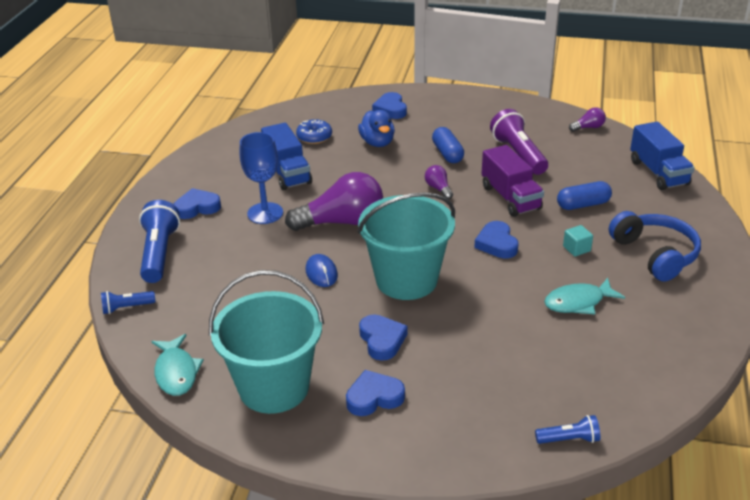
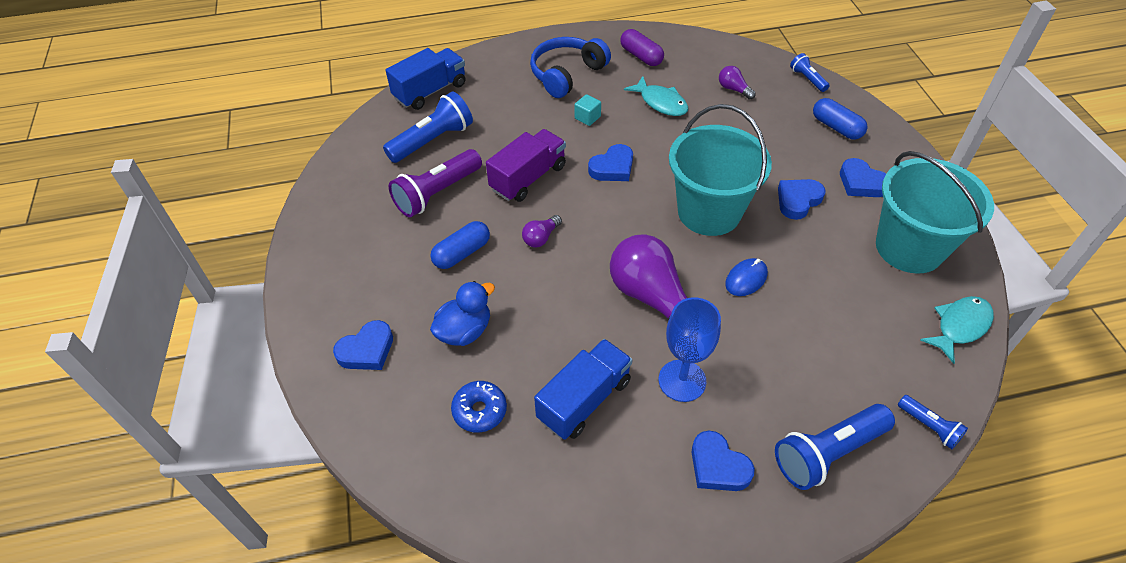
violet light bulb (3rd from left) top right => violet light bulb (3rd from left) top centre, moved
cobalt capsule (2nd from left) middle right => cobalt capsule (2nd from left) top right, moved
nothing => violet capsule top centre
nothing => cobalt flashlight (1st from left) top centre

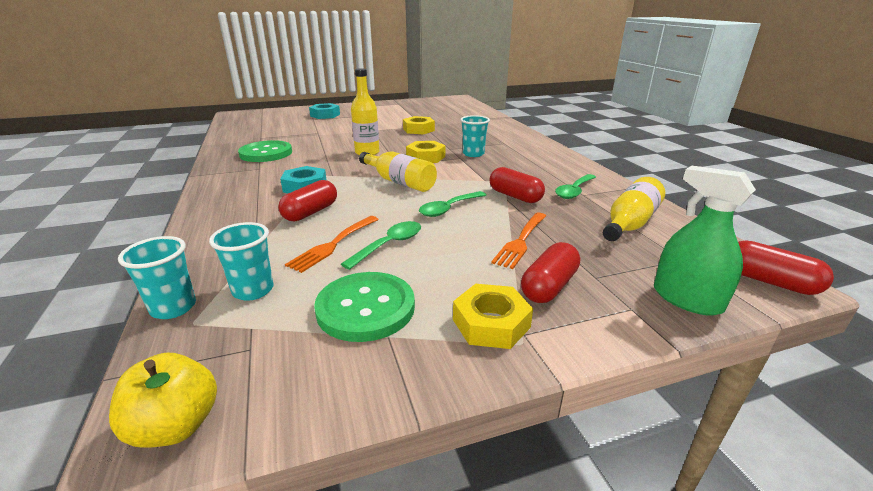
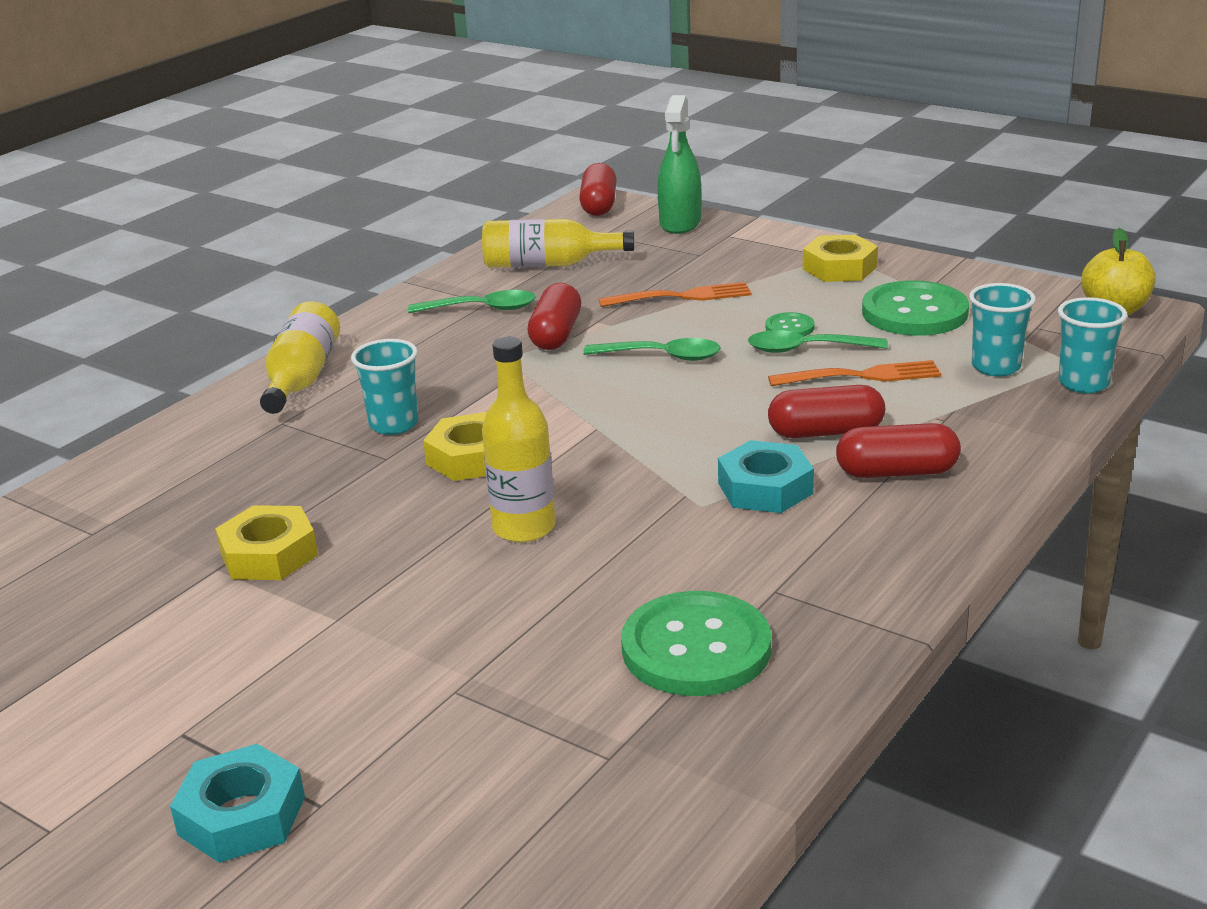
golden drink bottle (2nd from left in the first image) centre => golden drink bottle (1st from left) middle left, moved
scarlet capsule (3rd from left in the first image) centre => scarlet capsule (4th from left) middle right, moved
nothing => emerald button (2nd from left) centre

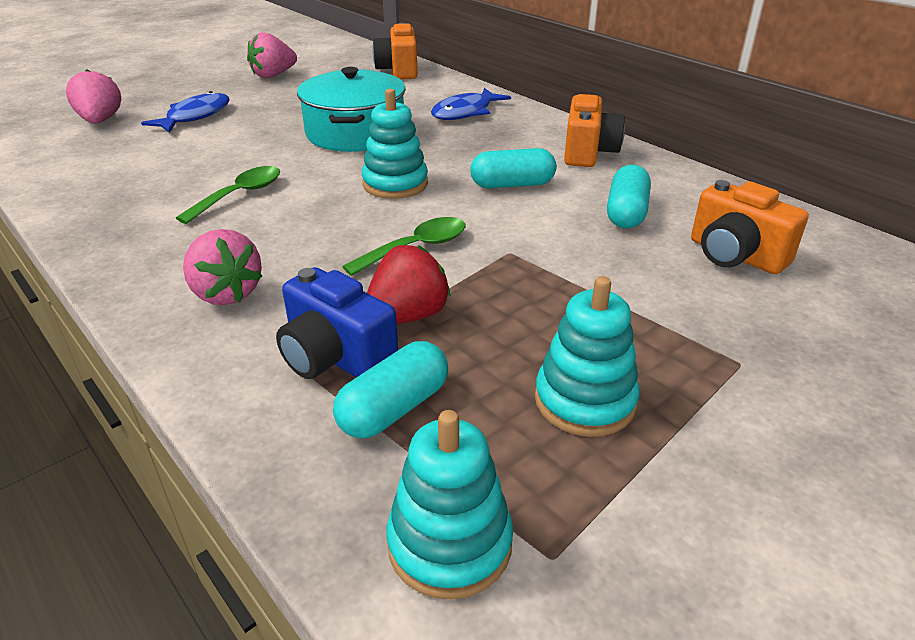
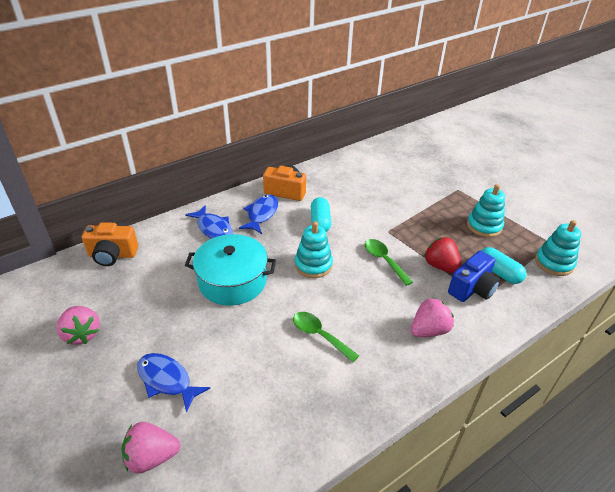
turquoise capsule (3rd from left) top right => nothing
orange-coloured photo camera (3rd from left) middle right => nothing
nothing => cobalt fish figure (3rd from left) centre

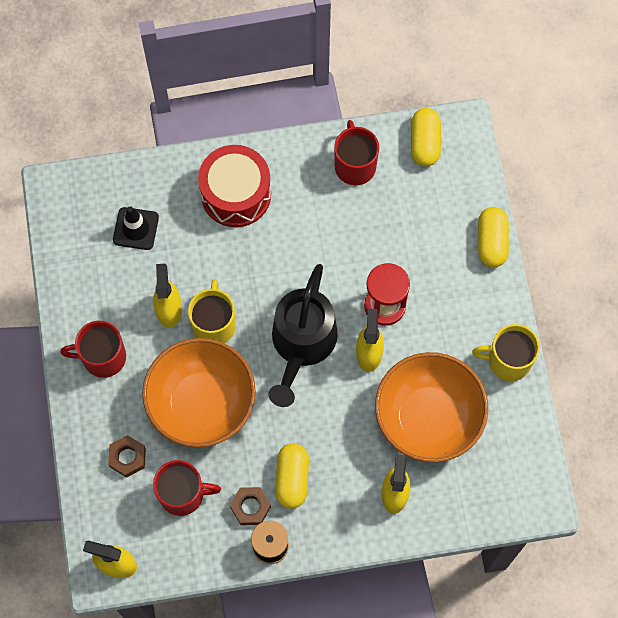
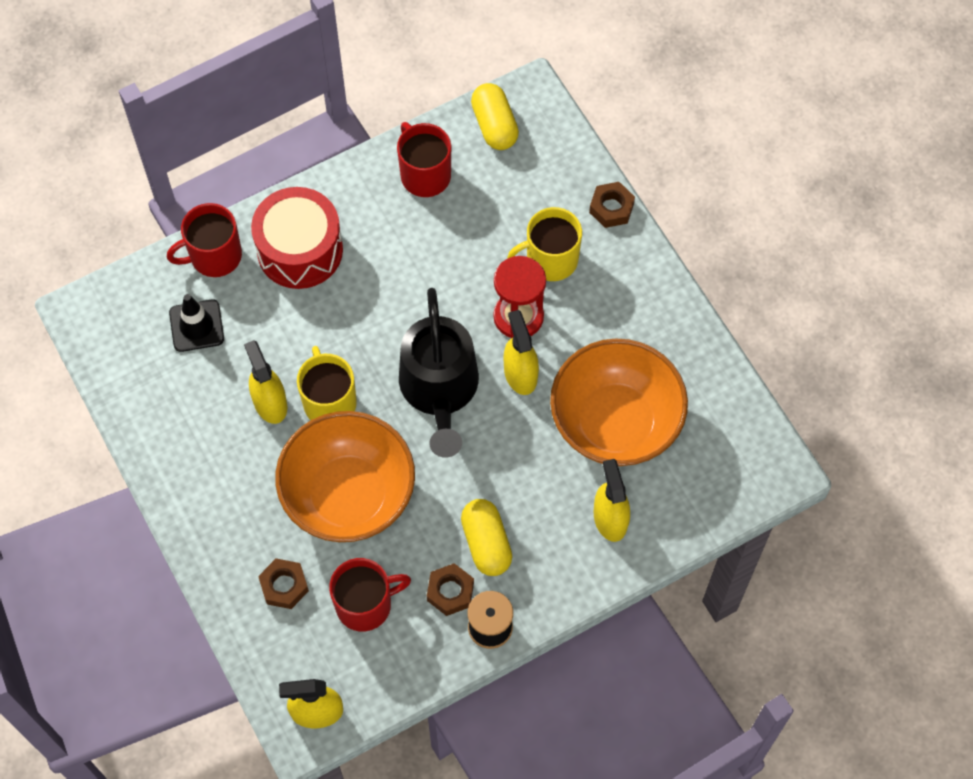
golden capsule (3rd from left) middle right => russet hexagon nut (3rd from left) top centre
scarlet mug (1st from left) middle left => scarlet mug (1st from left) top left, moved
golden mug (2nd from left) middle right => golden mug (2nd from left) top centre, moved

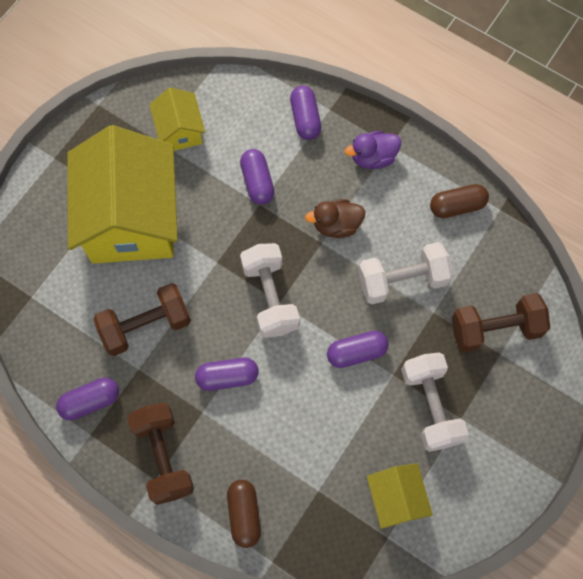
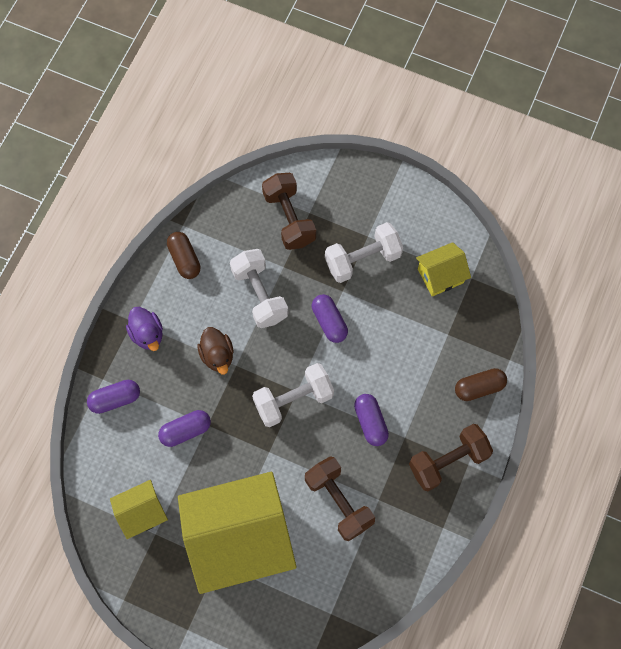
violet capsule (1st from left) bottom left => nothing

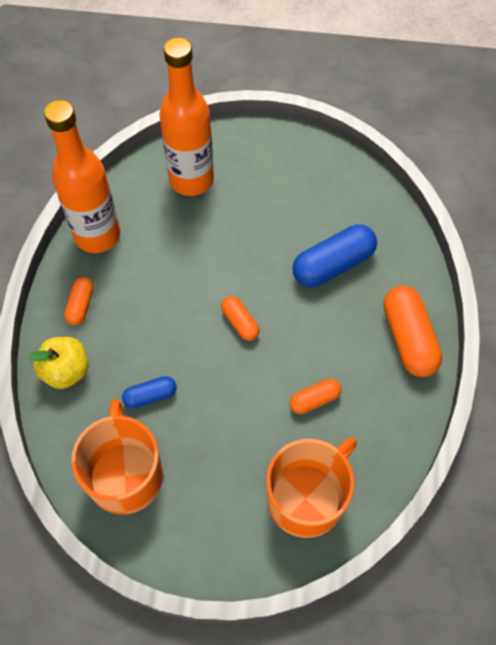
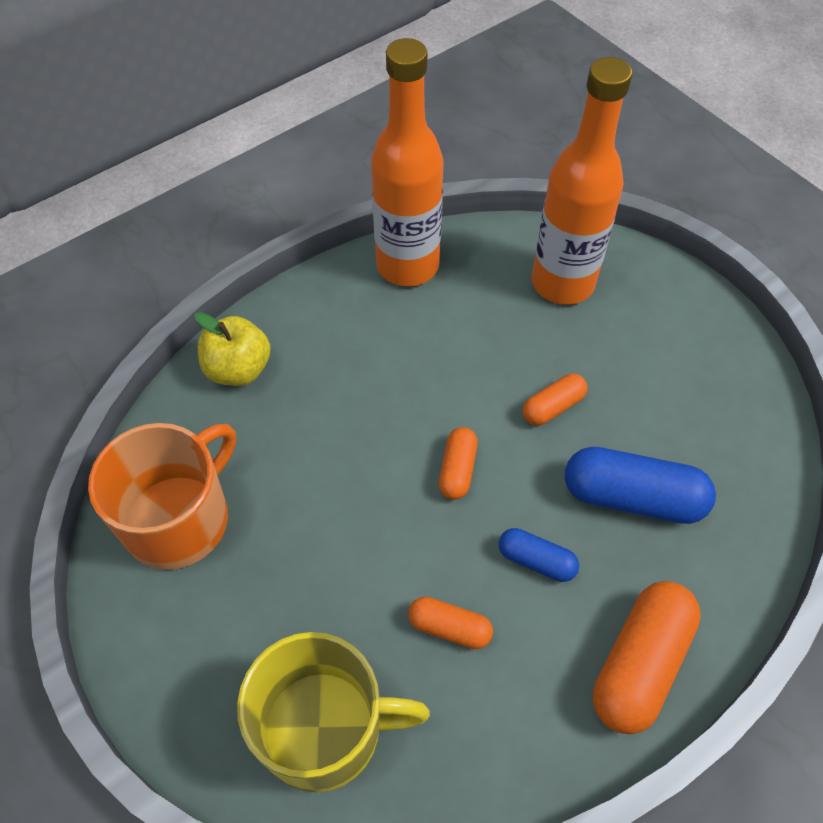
orange-coloured capsule (1st from left in the first image) middle left => orange-coloured capsule (3rd from left) middle right, moved
cobalt capsule (1st from left) middle left => cobalt capsule (1st from left) bottom centre, moved
orange-coloured mug (2nd from left) bottom centre => golden mug bottom centre

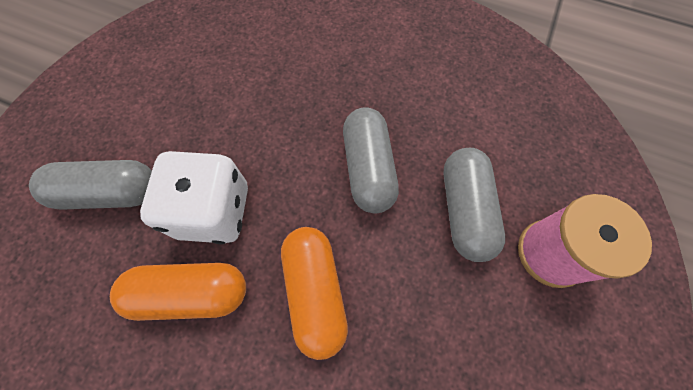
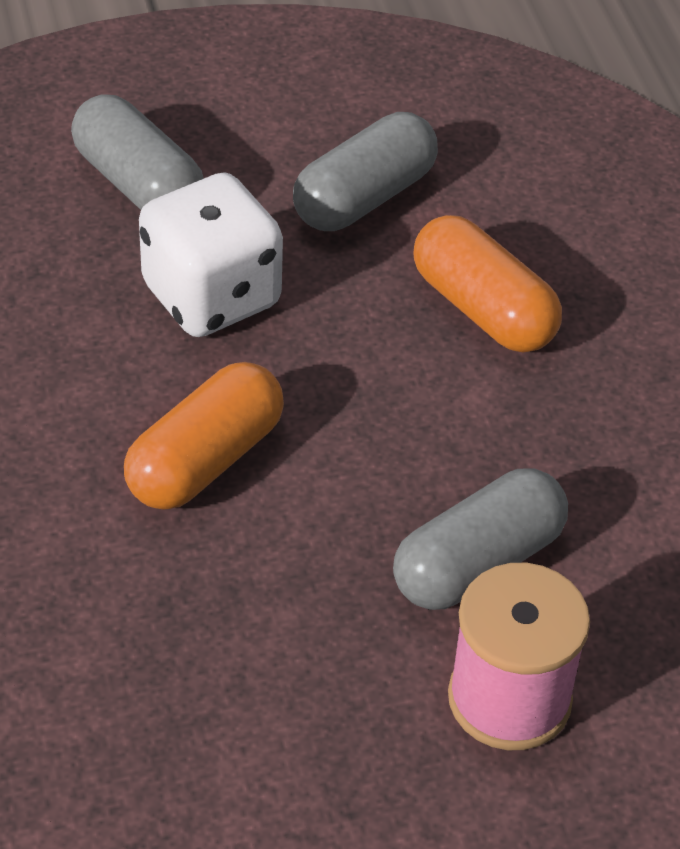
gray capsule (2nd from left) centre => gray capsule (2nd from left) top centre, moved
orange-coloured capsule (1st from left in the first image) bottom left => orange-coloured capsule (2nd from left) middle right, moved

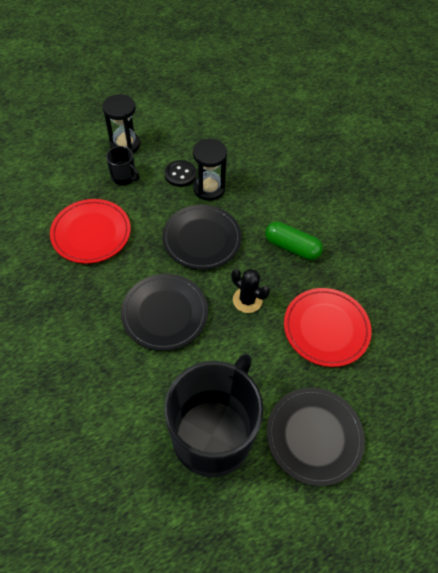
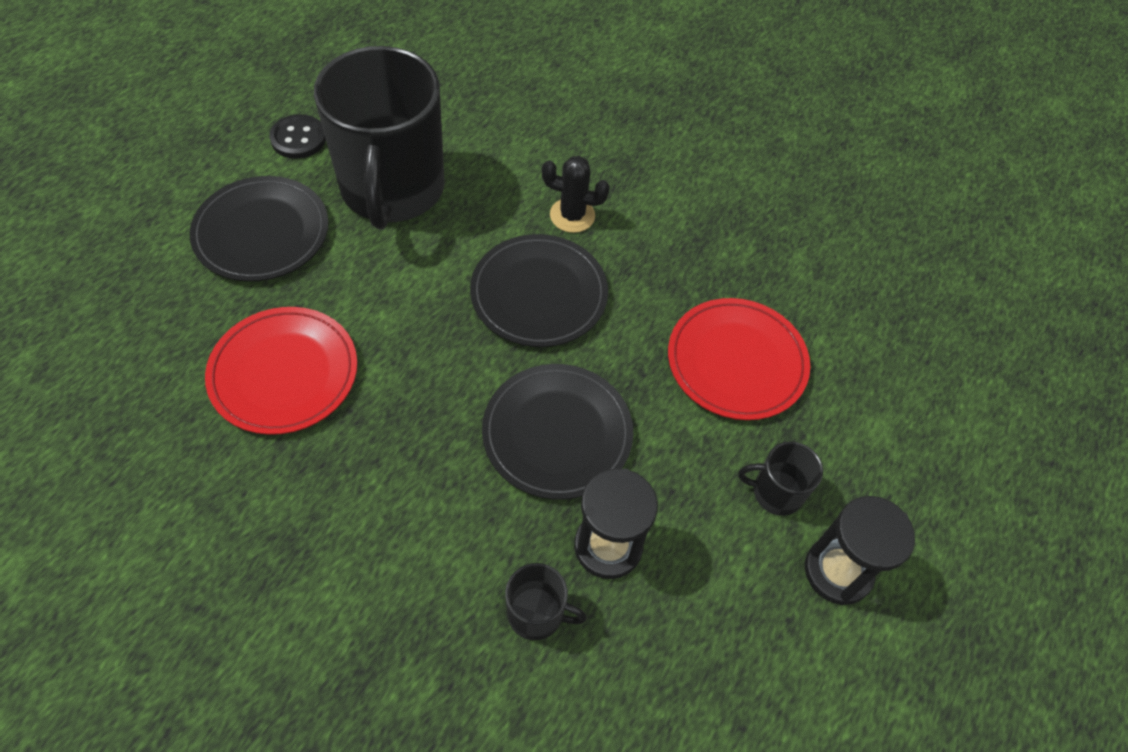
jet-black button top centre => jet-black button top left, moved
emerald capsule middle right => nothing
jet-black prickly plant centre => jet-black prickly plant top centre, moved
nothing => jet-black mug (2nd from left) bottom centre

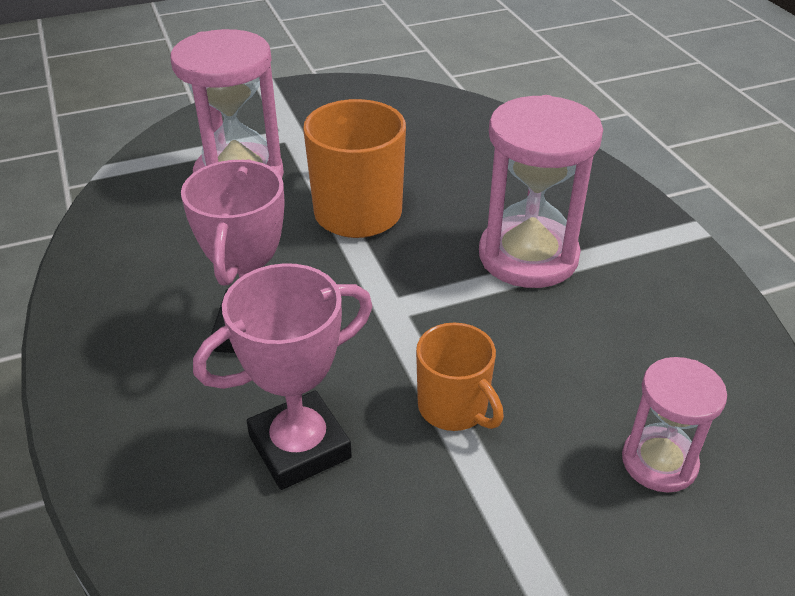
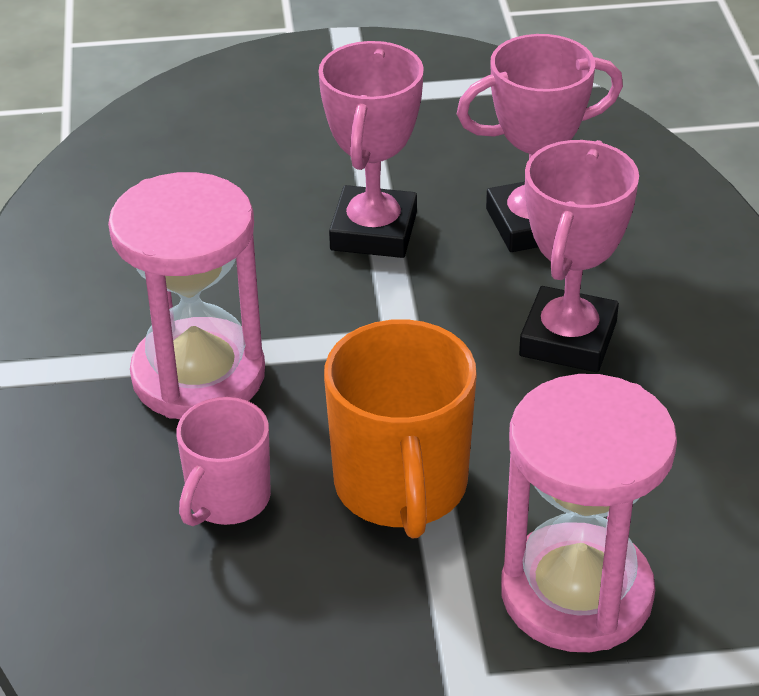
orange-coloured mug (2nd from left) centre => rose-pink award cup (1st from left) top centre
rose-pink hourglass (3rd from left) bottom right => nothing
nothing => rose-pink mug middle left

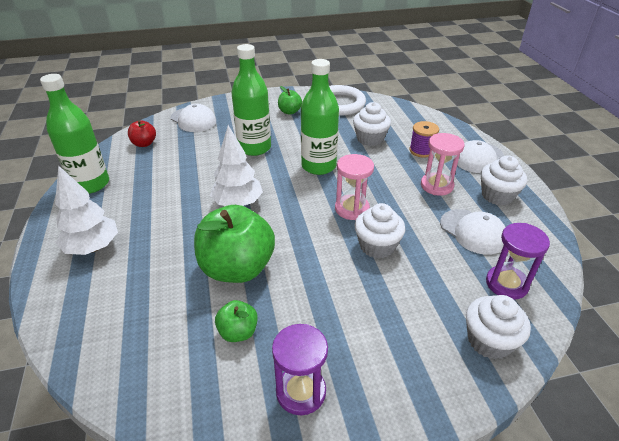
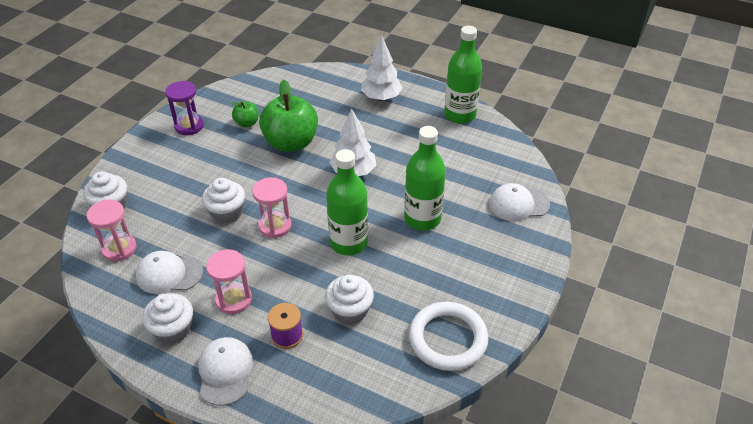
emerald apple fruit (3rd from left) top centre => nothing
scarlet apple fruit top left => nothing
violet hourglass (2nd from left) middle right => rose-pink hourglass (1st from left) middle left

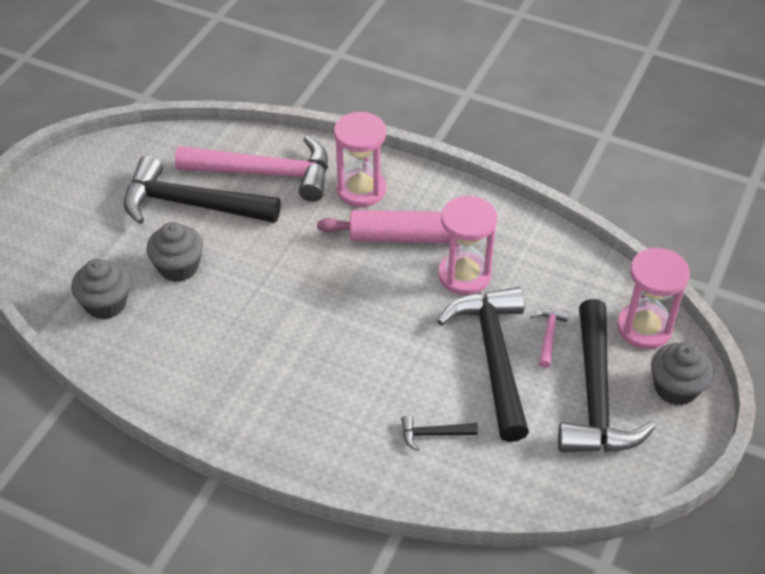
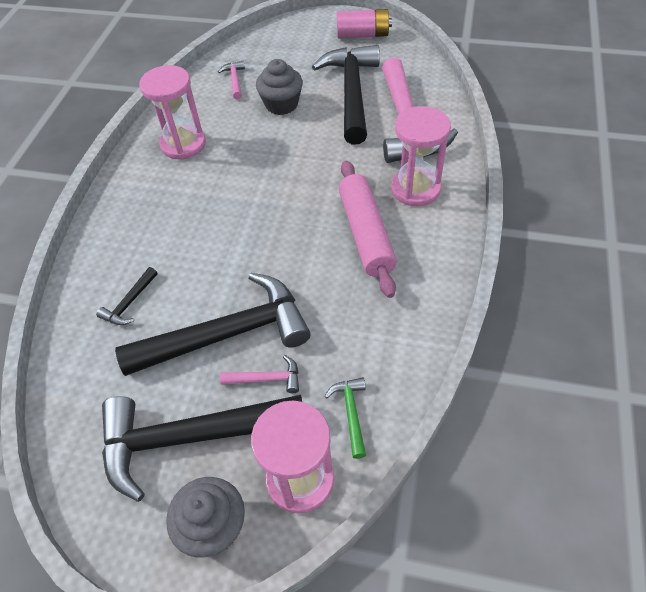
rose-pink hourglass (2nd from left in the first image) centre => rose-pink hourglass (1st from left) top left, moved
gray fairy cake (1st from left) middle left => rose-pink hammer (1st from left) top centre
jet-black hammer (2nd from left in the first image) bottom centre => jet-black hammer (1st from left) middle left, 135 degrees counterclockwise
nothing => rose-pink AA battery top centre
nothing => emerald hammer bottom centre

